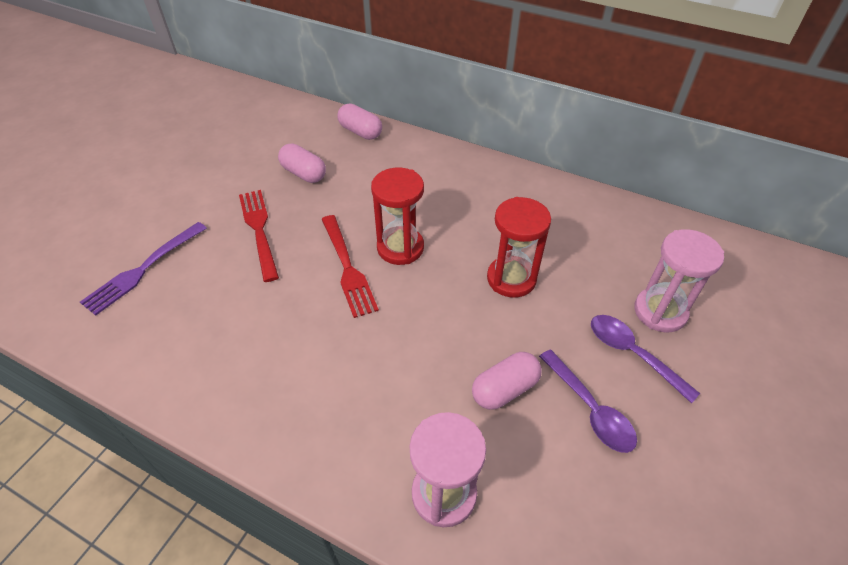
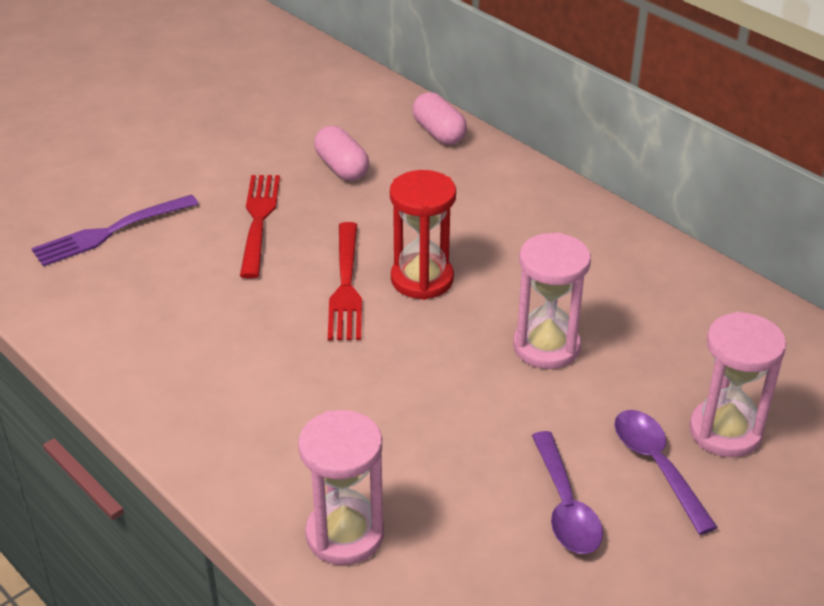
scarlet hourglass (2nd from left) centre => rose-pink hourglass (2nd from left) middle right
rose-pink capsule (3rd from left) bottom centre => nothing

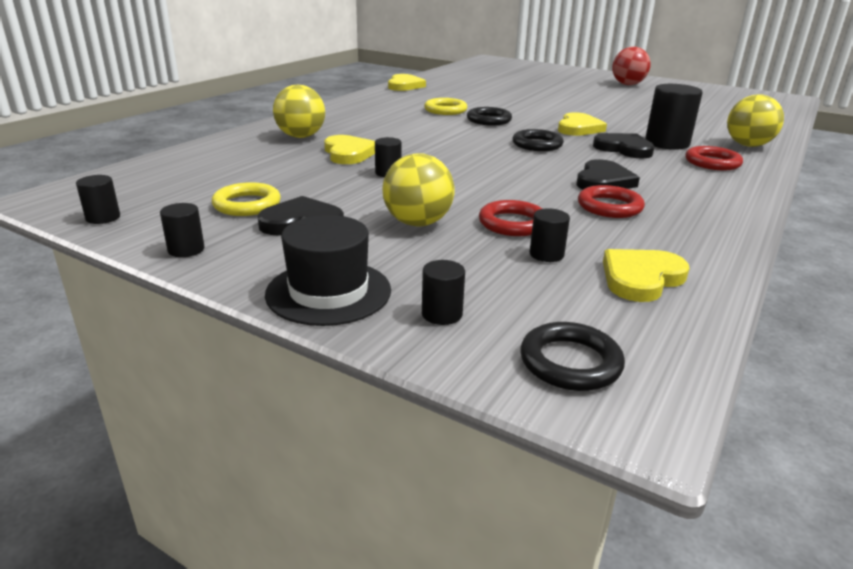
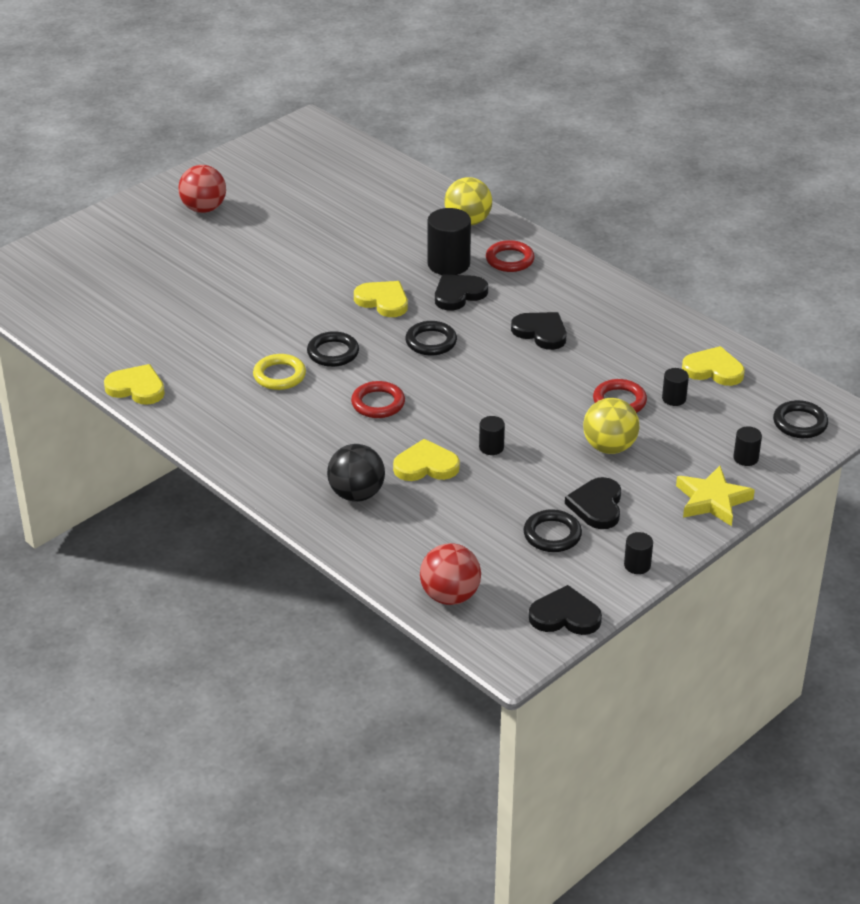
golden play ball (1st from left) top centre => jet-black play ball centre
jet-black solid cylinder (1st from left) middle left => jet-black heart shape (3rd from left) bottom centre
golden torus (1st from left) middle left => jet-black torus (3rd from left) centre
scarlet torus (2nd from left in the first image) middle right => scarlet torus (1st from left) centre, moved
jet-black hat centre => golden star shape middle right
golden heart shape (4th from left) middle right, 135 degrees clockwise
nothing => scarlet play ball (2nd from left) centre

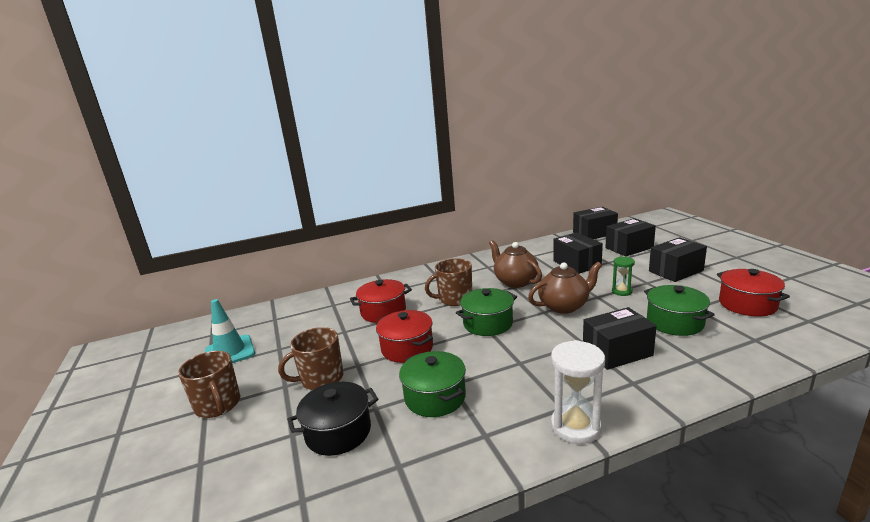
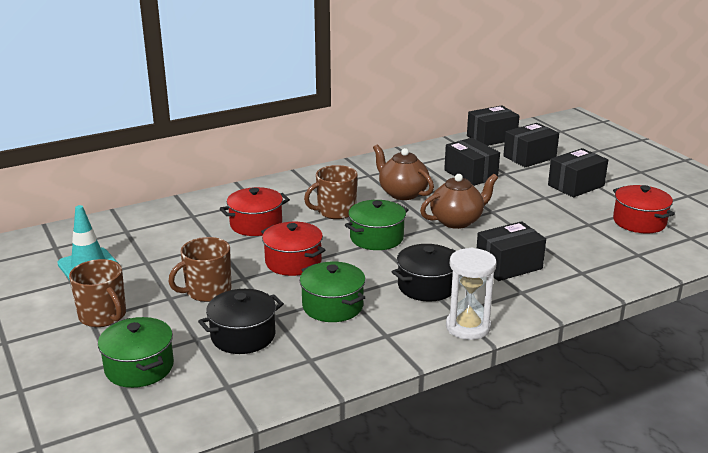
emerald hourglass middle right => nothing
emerald pot (3rd from left in the first image) middle right => emerald pot (1st from left) bottom left, moved
nothing => jet-black pot (2nd from left) centre

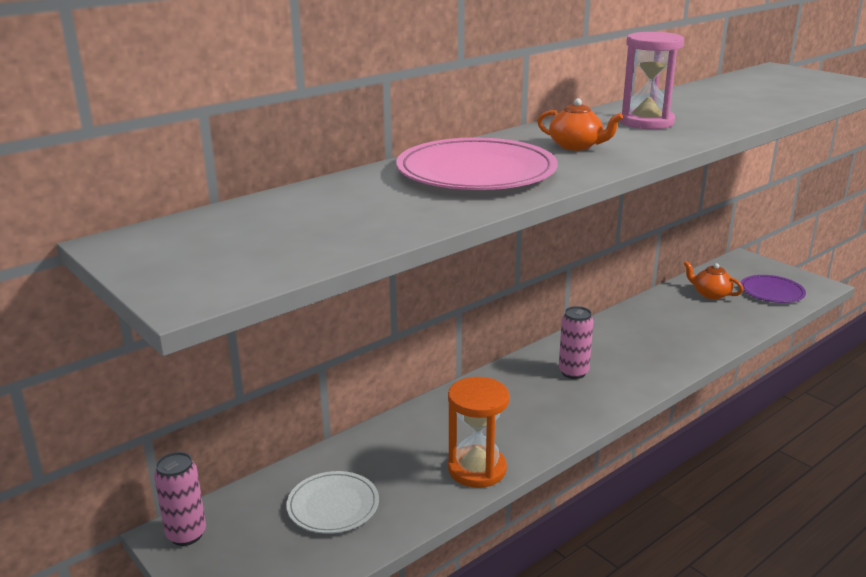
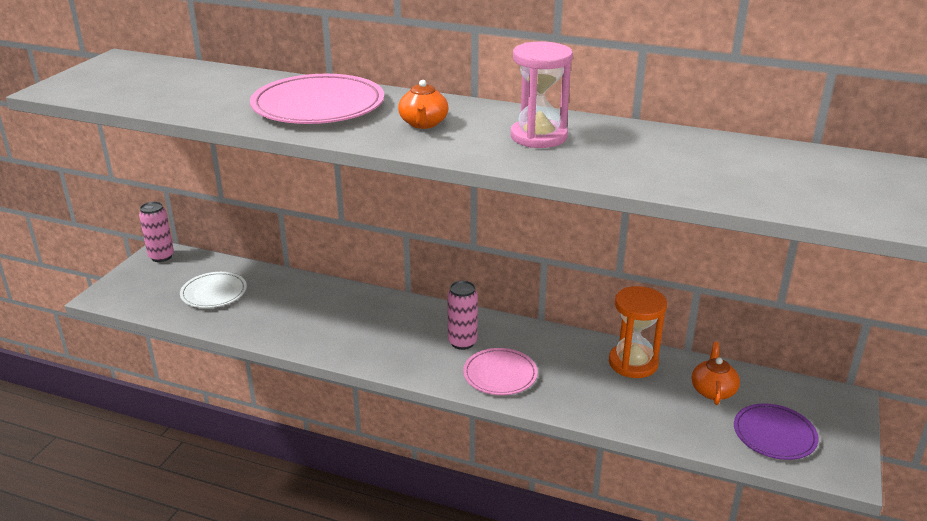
orange-coloured hourglass bottom centre => orange-coloured hourglass middle right, moved
nothing => rose-pink flat dish (2nd from left) bottom centre

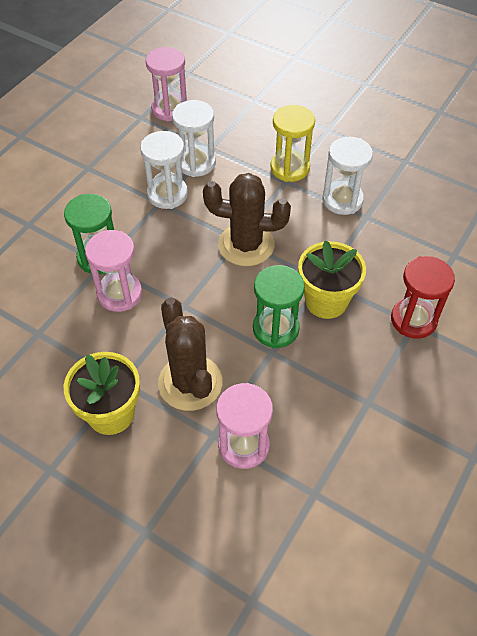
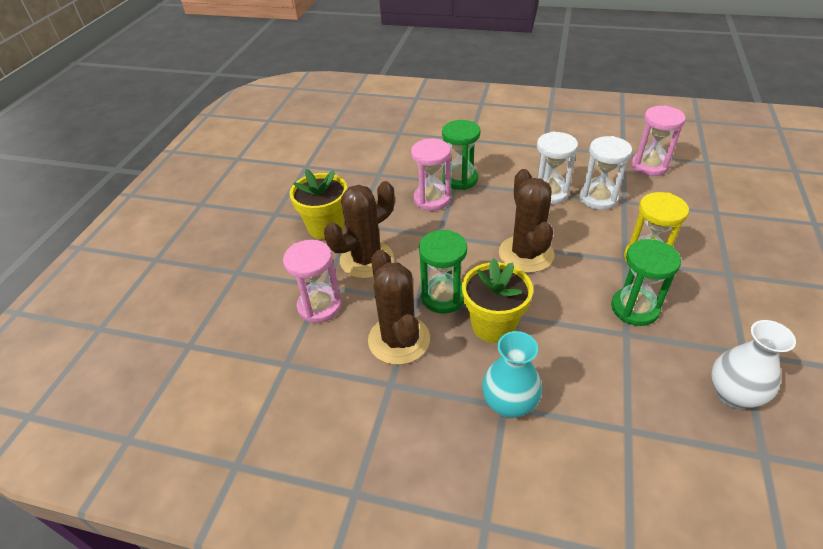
pure white hourglass (3rd from left) top right => emerald hourglass (3rd from left) middle right
scarlet hourglass middle right => turquoise vase bottom centre
nothing => russet prickly plant (2nd from left) centre
nothing => pure white vase middle right

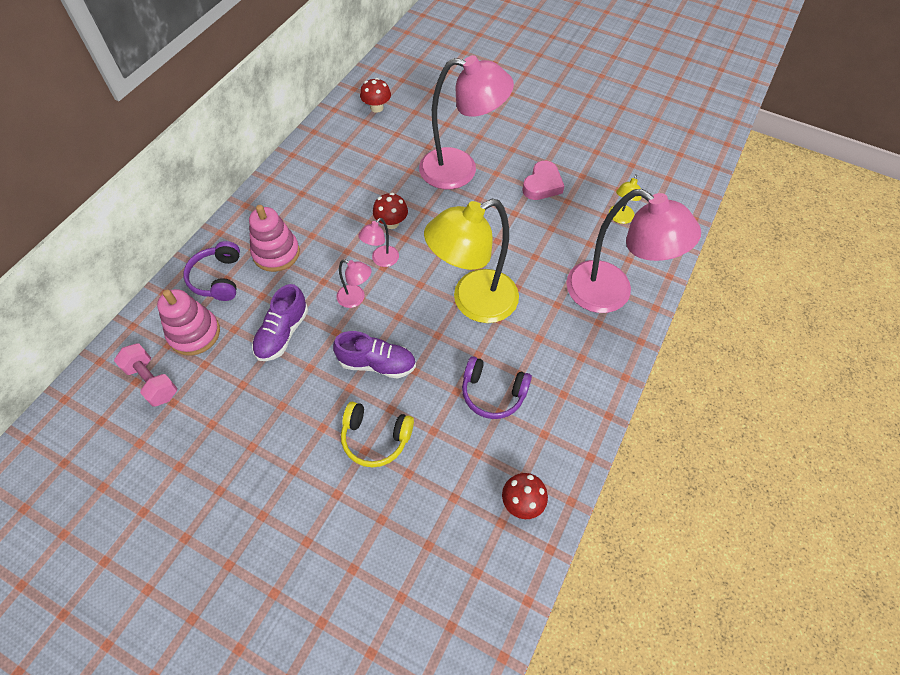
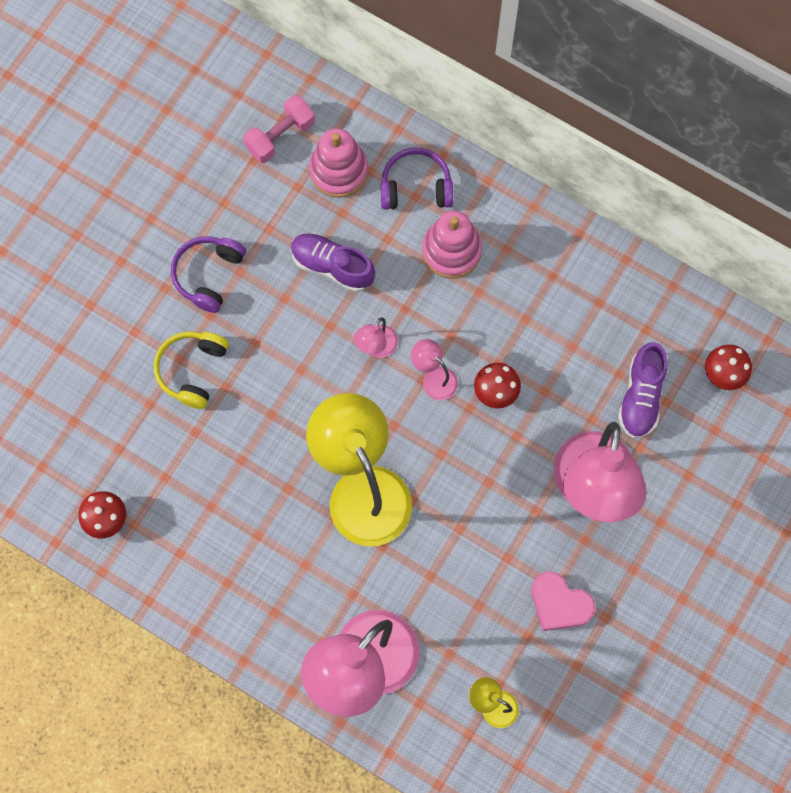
violet shoe (2nd from left) centre => violet shoe (2nd from left) middle right, moved
violet headphones (2nd from left in the first image) centre => violet headphones (1st from left) middle left, moved

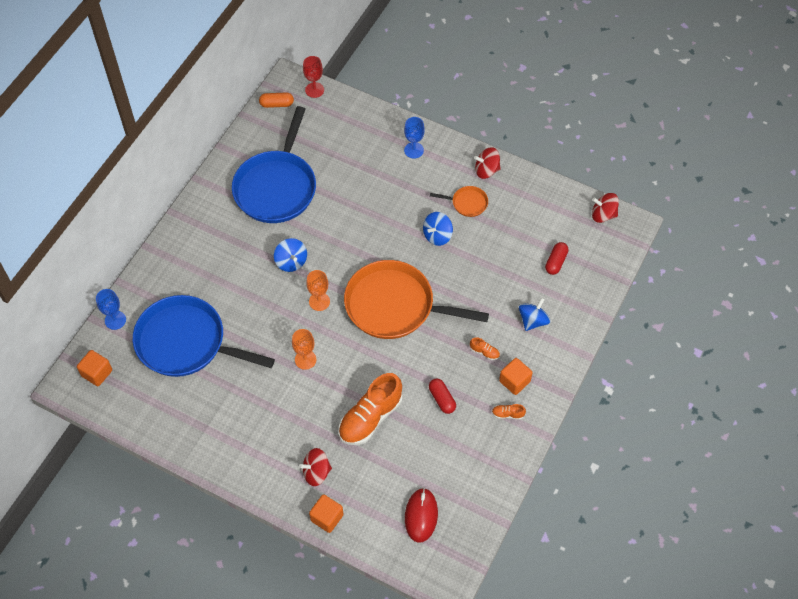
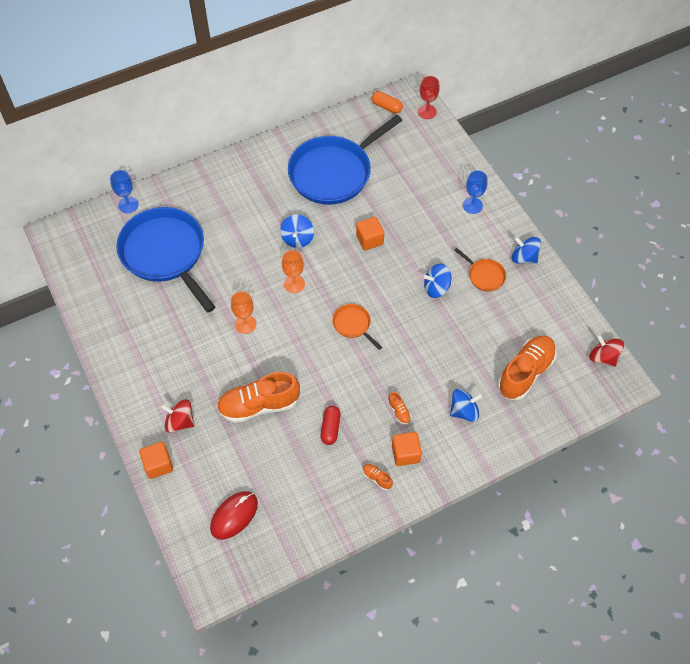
scarlet whirligig (2nd from left) top centre => cobalt whirligig (4th from left) middle right
scarlet capsule (2nd from left) middle right => orange-coloured shoe (4th from left) middle right
orange-coloured skillet (1st from left) centre, x0.42
orange-coloured cube (1st from left in the first image) middle left => orange-coloured cube (2nd from left) centre, moved

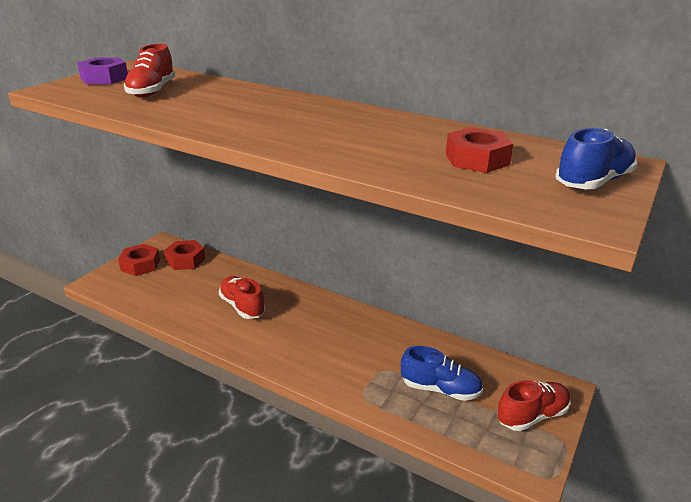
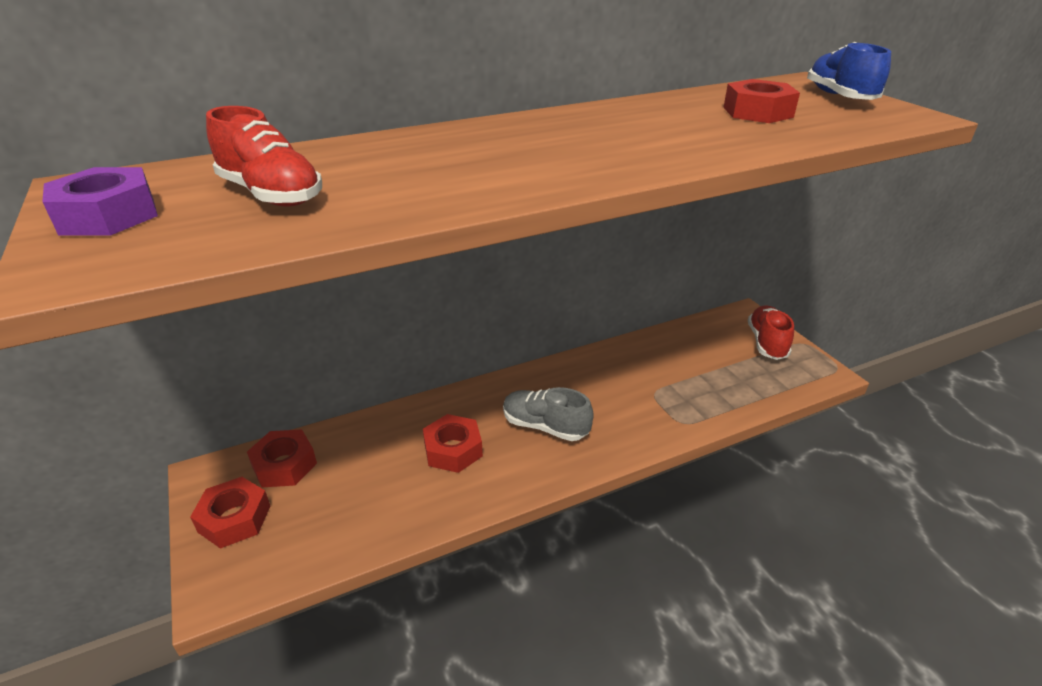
scarlet shoe (2nd from left) centre => scarlet hexagon nut (3rd from left) centre
cobalt shoe (1st from left) bottom centre => nothing
nothing => gray shoe centre

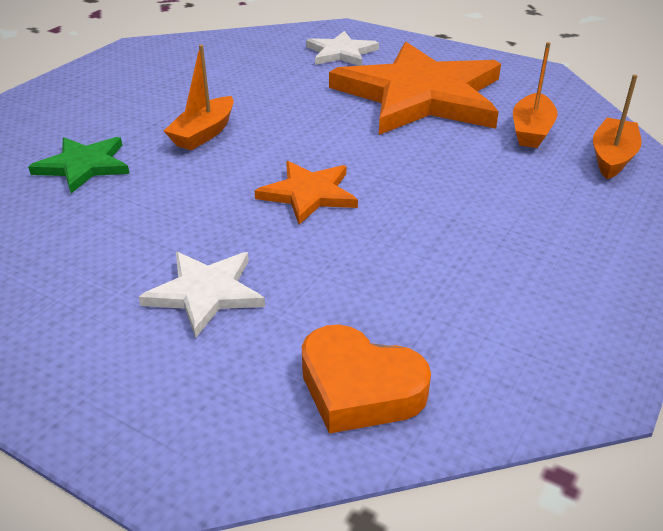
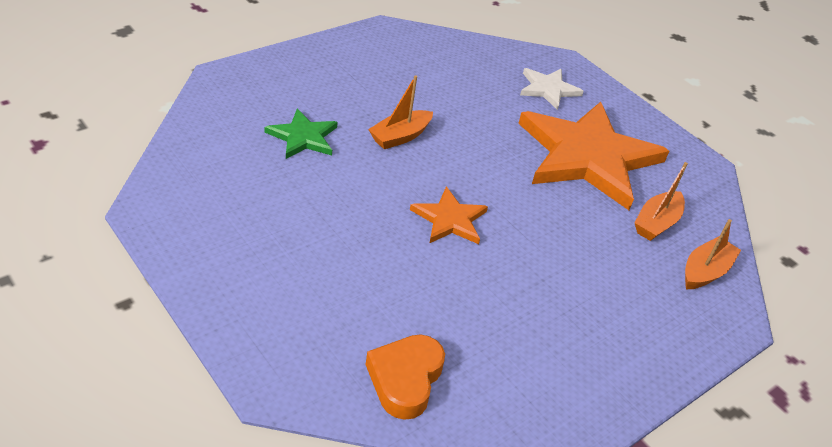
pure white star shape (1st from left) middle left => nothing
orange-coloured heart shape bottom centre, 60 degrees clockwise

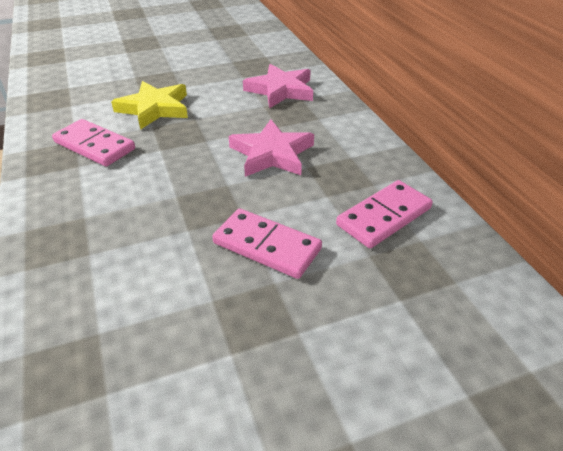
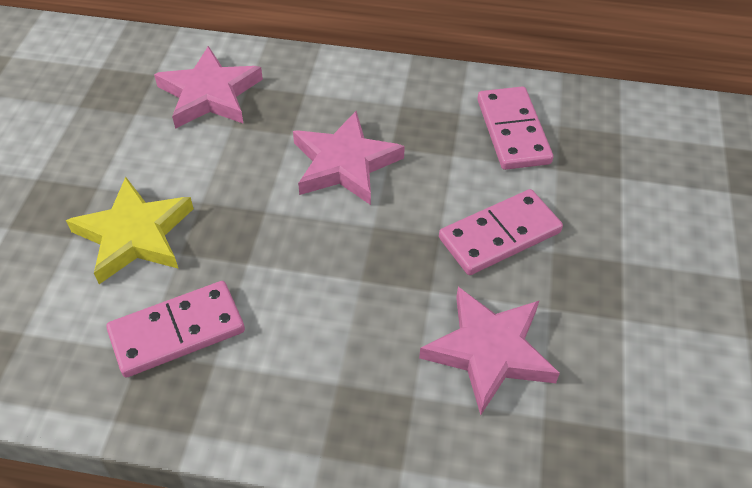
nothing => rose-pink star shape (3rd from left) bottom centre

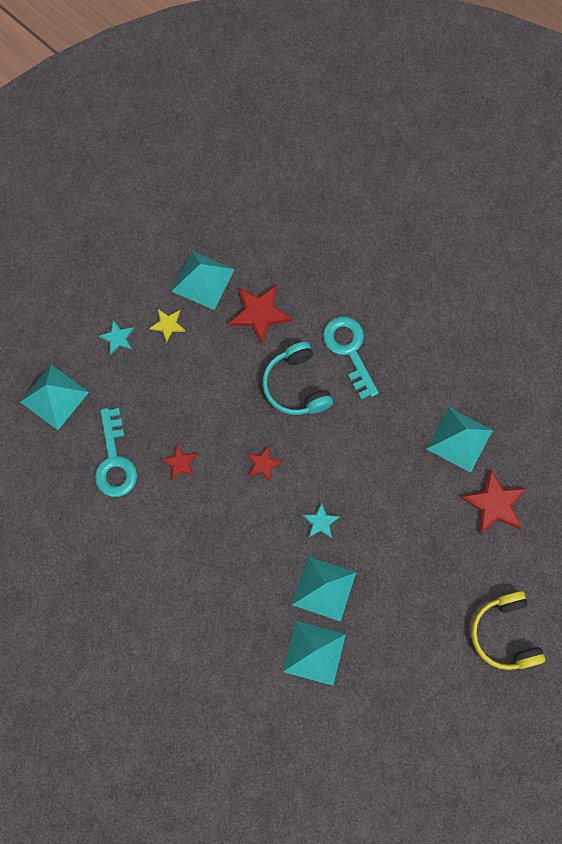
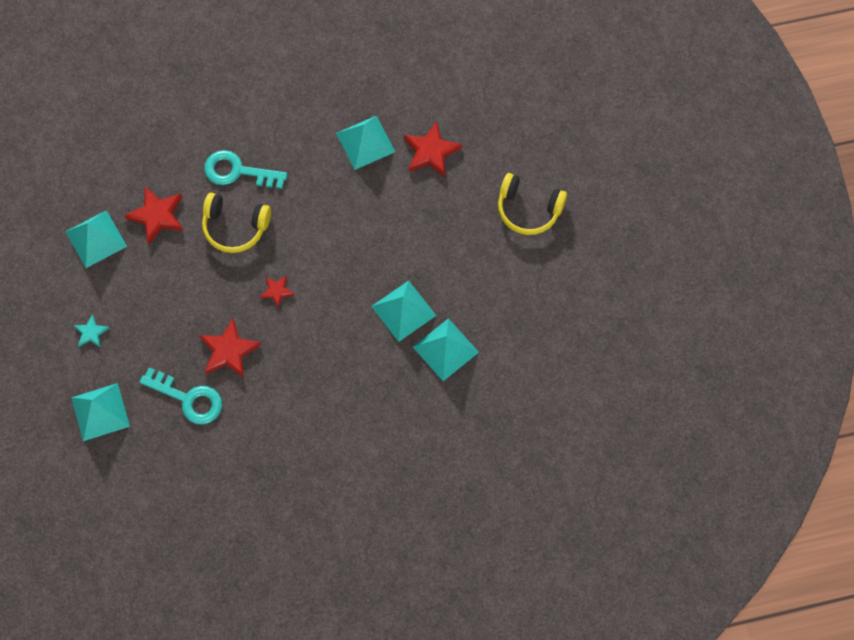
golden star shape middle left => nothing
turquoise headphones centre => golden headphones (1st from left) middle left
scarlet star shape (1st from left in the first image) middle left => scarlet star shape (2nd from left) middle left, x1.76
turquoise star shape (2nd from left) centre => nothing

